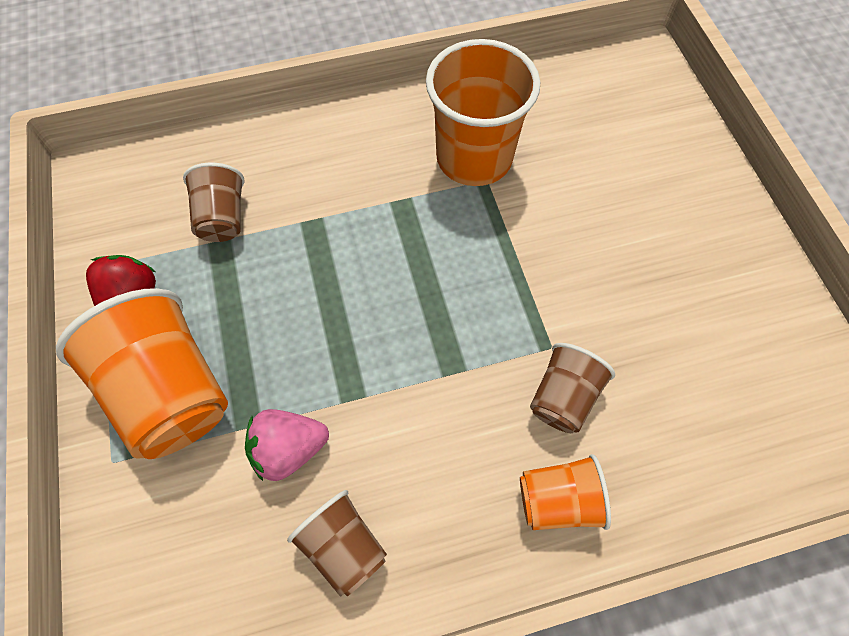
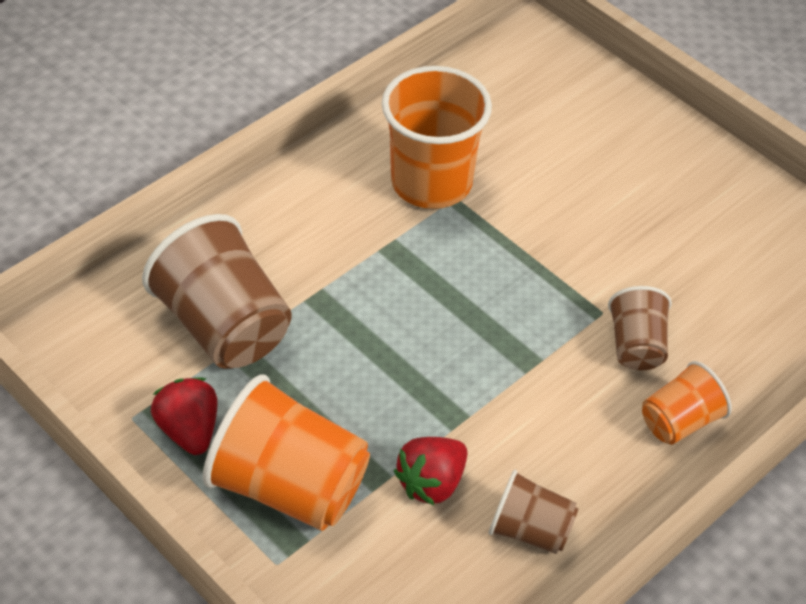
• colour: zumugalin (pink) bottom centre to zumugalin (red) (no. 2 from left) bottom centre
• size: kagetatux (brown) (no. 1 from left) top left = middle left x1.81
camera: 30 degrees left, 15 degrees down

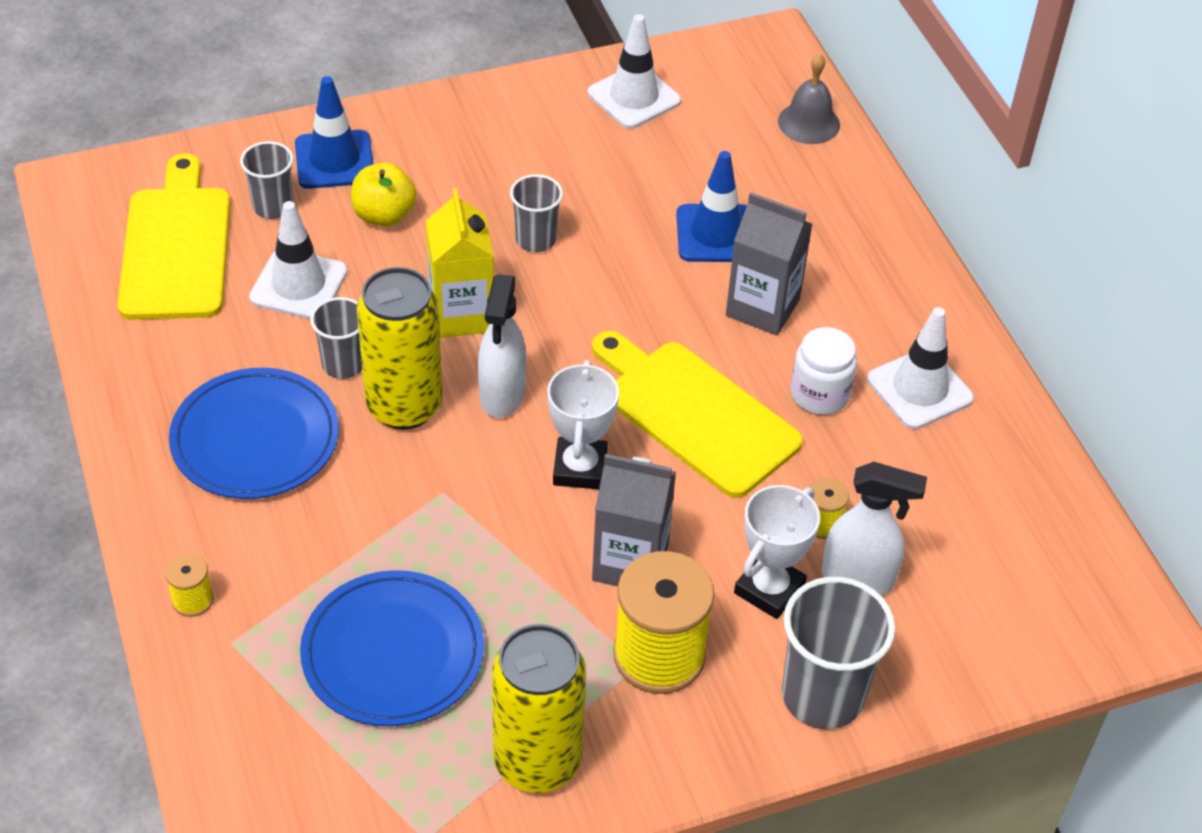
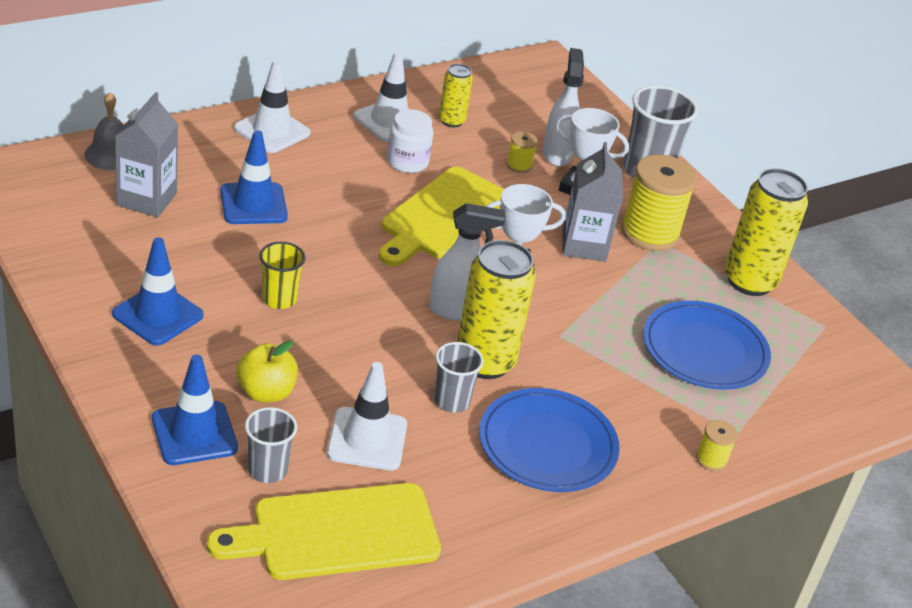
• missing: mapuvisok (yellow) top centre
• appeared: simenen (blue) (no. 1 from left) middle left
• appeared: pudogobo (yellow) (no. 1 from left) top centre
• relocated: simenen (white) (no. 2 from left in the first image) top centre to simenen (white) (no. 1 from left) top left
• relocated: mapuvisok (grey) (no. 2 from left in the first image) top centre to mapuvisok (grey) (no. 1 from left) top left
• colour: kagetatux (grey) (no. 3 from left) top centre to kagetatux (yellow) middle left
camera: 105 degrees left, 10 degrees down

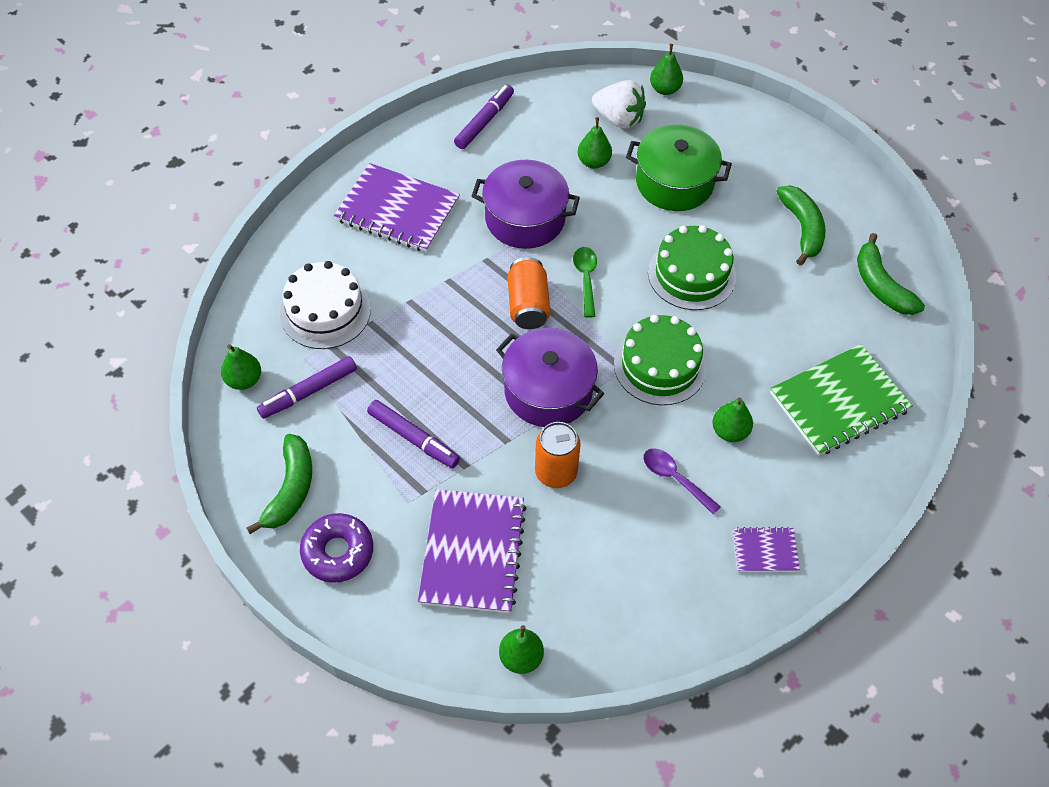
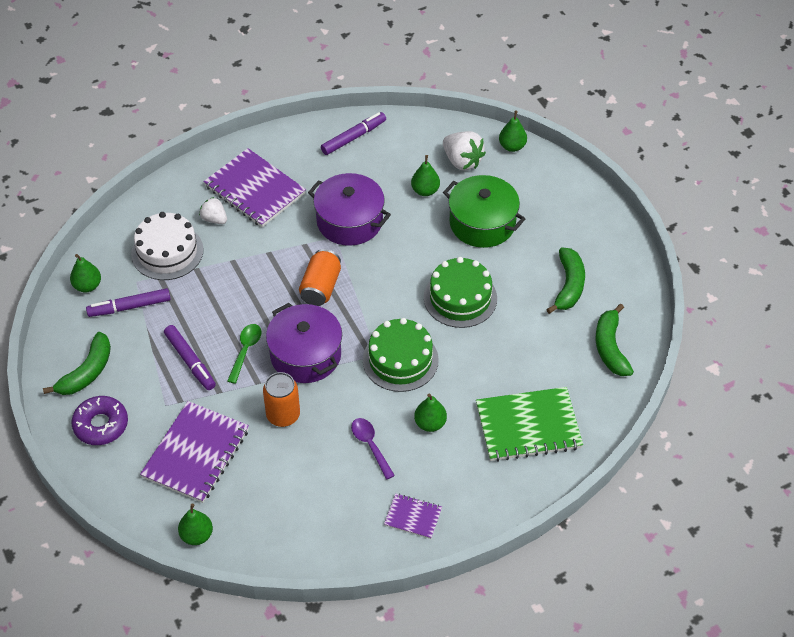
• appeared: zumugalin (white) (no. 1 from left) top left
• relocated: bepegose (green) centre to middle left
camera: 20 degrees right, 5 degrees down

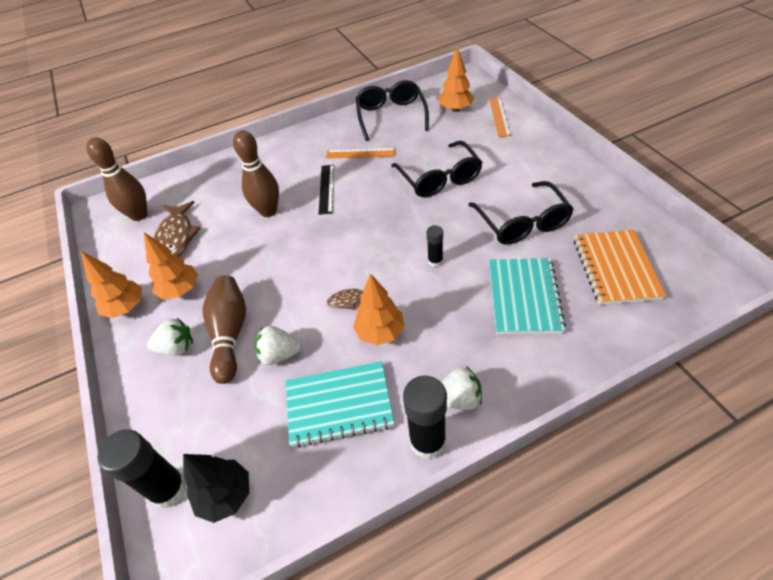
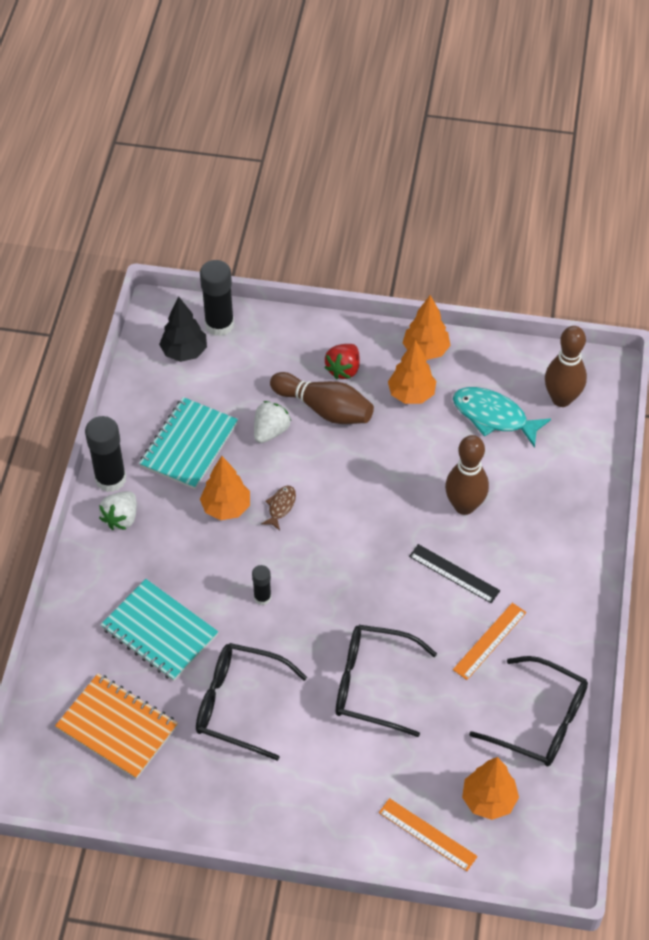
• colour: zumugalin (white) (no. 1 from left) middle left to zumugalin (red) centre
• colour: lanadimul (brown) (no. 1 from left) middle left to lanadimul (turquoise) middle right
camera: 120 degrees right, 5 degrees up

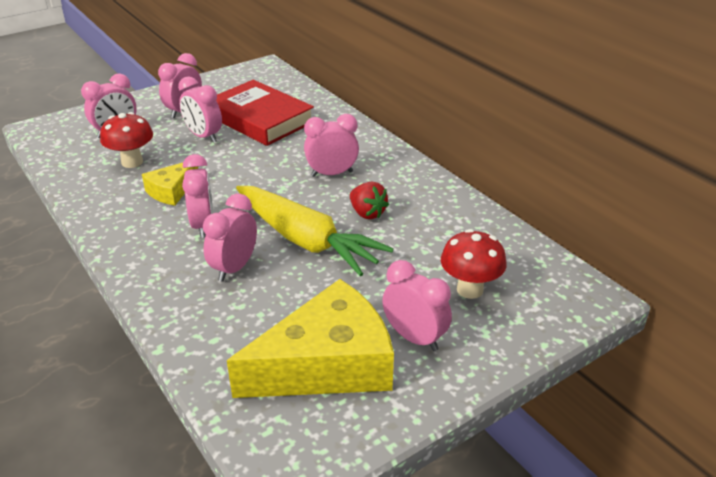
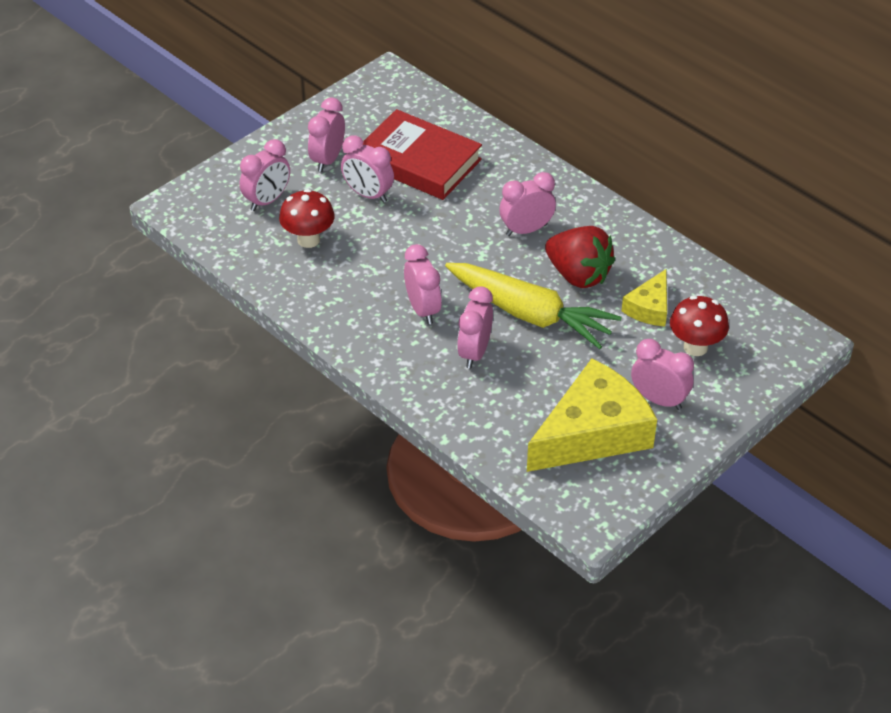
• relocated: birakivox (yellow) (no. 1 from left in the first image) middle left to birakivox (yellow) (no. 2 from left) middle right
• size: zumugalin (red) centre = centre x1.66
camera: 10 degrees left, 10 degrees up

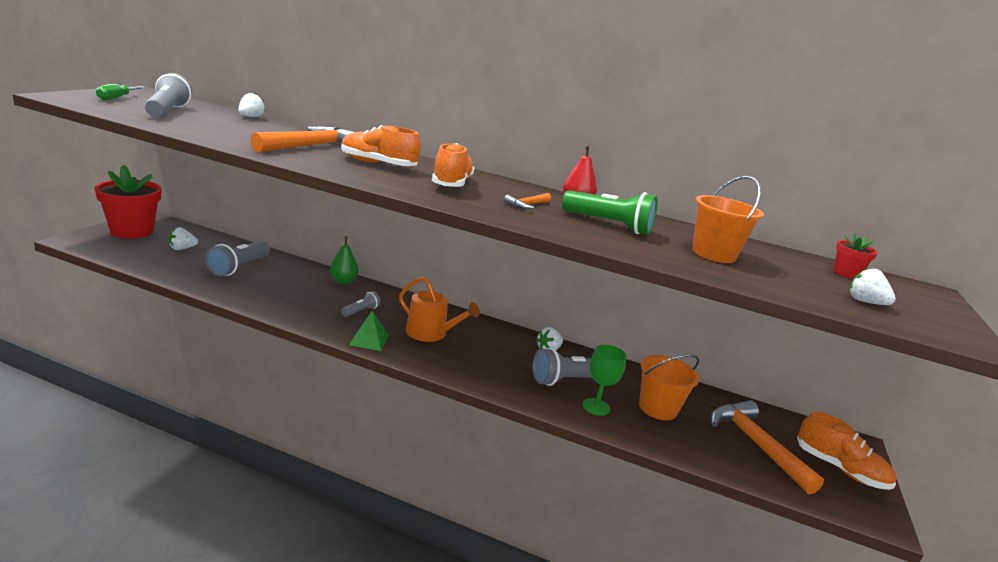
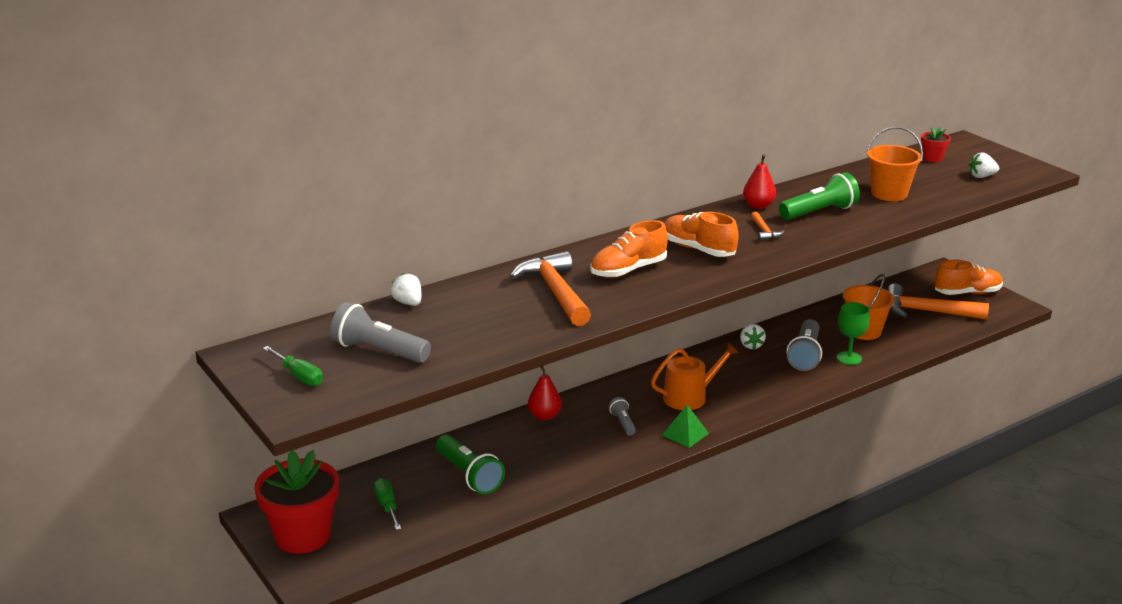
• exchanged: zumugalin (white) (no. 1 from left) middle left to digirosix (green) (no. 2 from left) bottom centre
• colour: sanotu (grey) (no. 2 from left) middle left to sanotu (green) (no. 1 from left) bottom centre
• colour: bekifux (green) centre to bekifux (red) (no. 1 from left) centre
camera: 50 degrees left, 5 degrees up

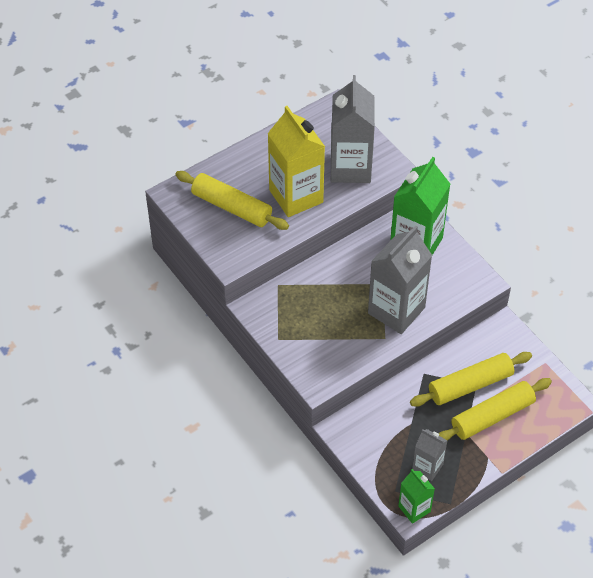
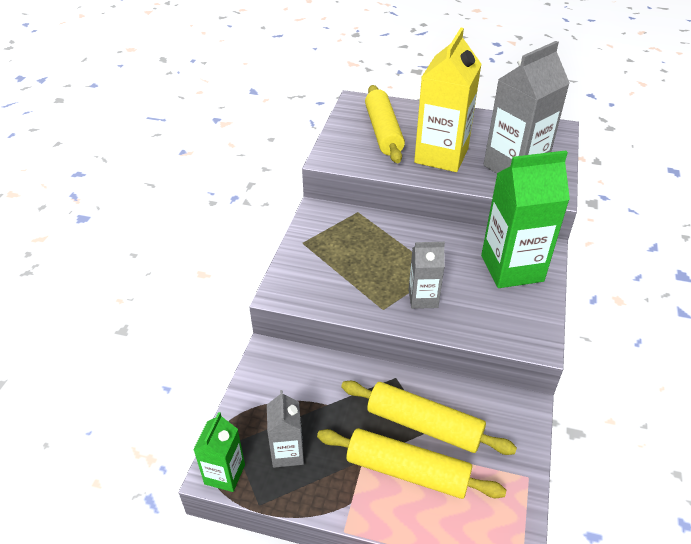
• size: mapuvisok (grey) (no. 2 from left) middle right = centre x0.53
camera: 50 degrees right, 10 degrees down

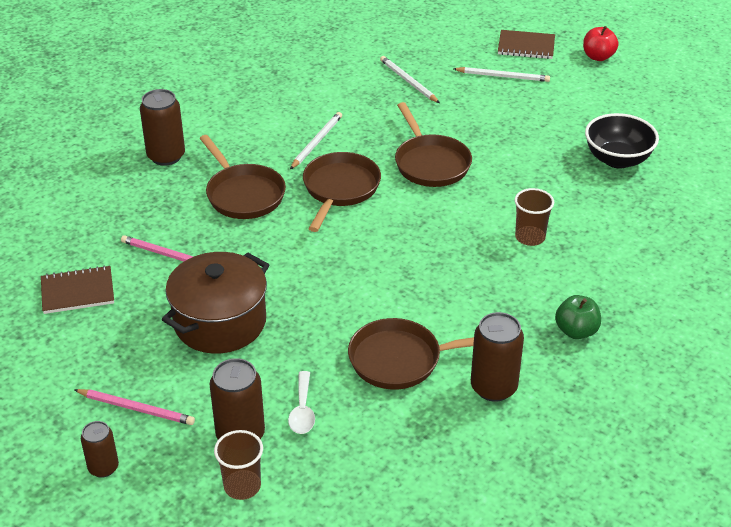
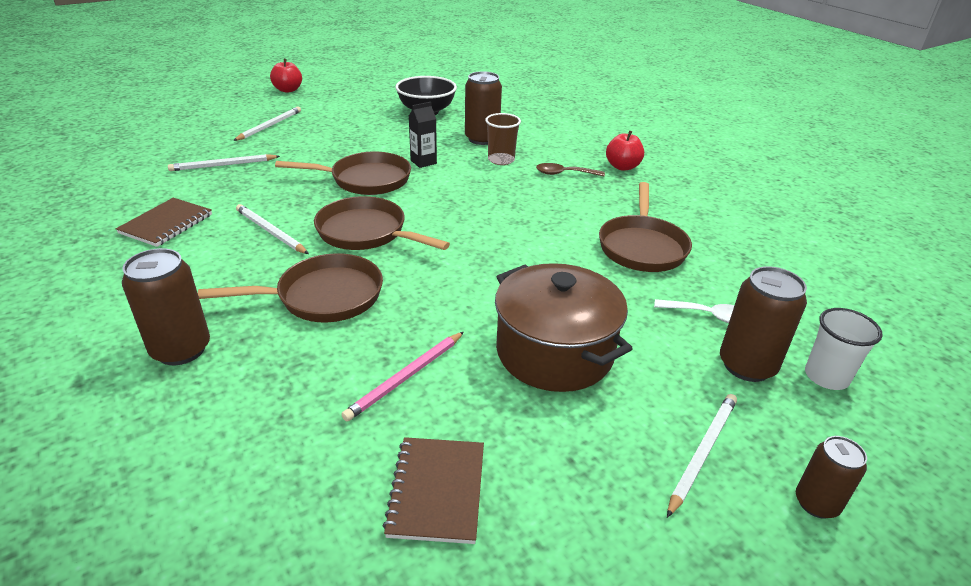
• appeared: mapuvisok (black) top centre
• appeared: bepegose (brown) top centre
• relocated: pudogobo (brown) (no. 4 from left in the first image) bottom right to pudogobo (brown) (no. 2 from left) top centre
• relocated: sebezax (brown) (no. 2 from left in the first image) top right to sebezax (brown) (no. 1 from left) middle left
• colour: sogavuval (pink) (no. 1 from left) bottom left to sogavuval (white) (no. 4 from left) bottom right
• colour: kagetatux (brown) (no. 1 from left) bottom left to kagetatux (white) middle right
• colour: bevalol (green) middle right to bevalol (red) (no. 2 from left) top centre
camera: 75 degrees left, 5 degrees down

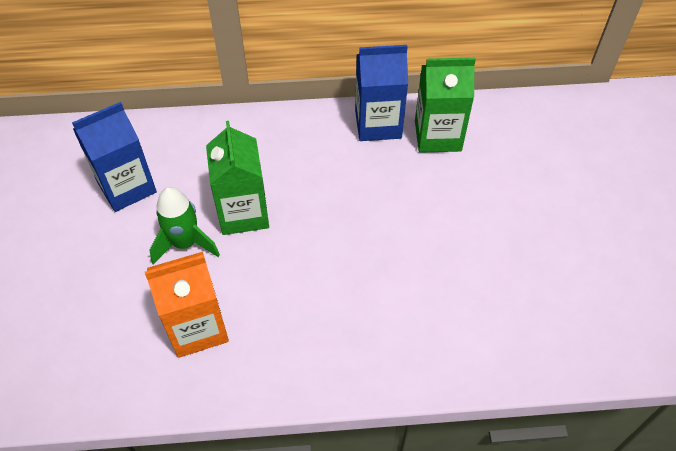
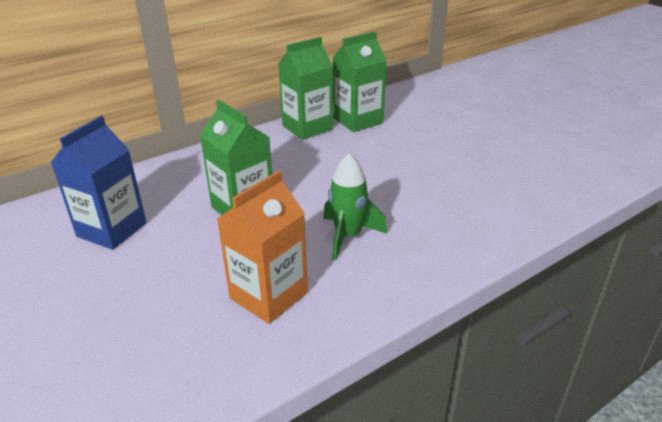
• relocated: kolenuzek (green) middle left to centre
• colour: mapuvisok (blue) (no. 2 from left) top centre to mapuvisok (green) (no. 2 from left) top centre
camera: 30 degrees left, 20 degrees down

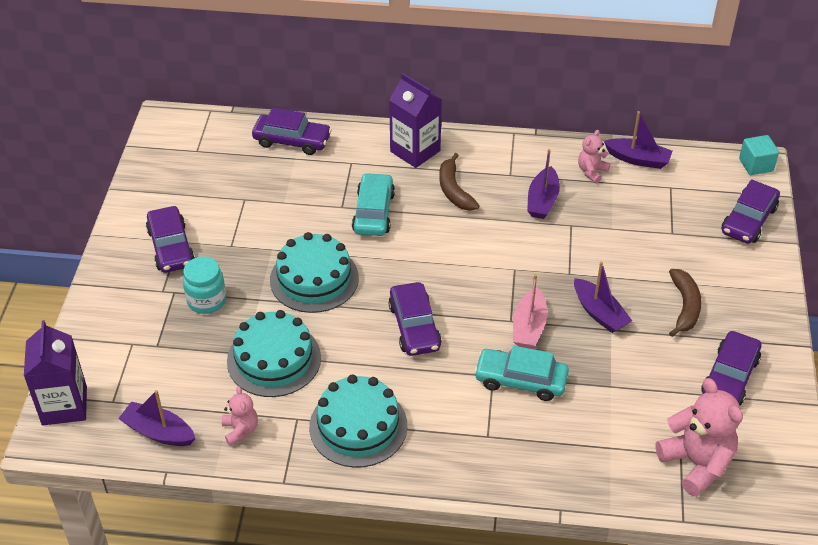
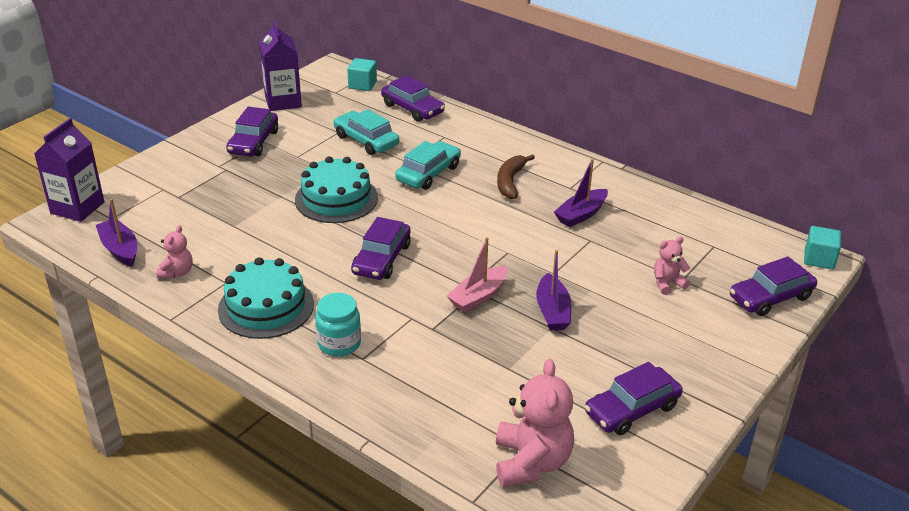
• missing: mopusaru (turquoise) (no. 1 from left) centre
• missing: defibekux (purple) (no. 4 from left) top right
• missing: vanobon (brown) (no. 2 from left) middle right
• appeared: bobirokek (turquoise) (no. 1 from left) top centre
• relocated: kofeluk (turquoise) middle left to centre
• relocated: mapuvisok (purple) (no. 2 from left) top centre to top left
• relocated: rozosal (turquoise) (no. 2 from left in the first image) bottom centre to rozosal (turquoise) (no. 1 from left) top centre
• relocated: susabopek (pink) (no. 2 from left in the first image) top right to susabopek (pink) (no. 3 from left) middle right
camera: 30 degrees right, 10 degrees down

